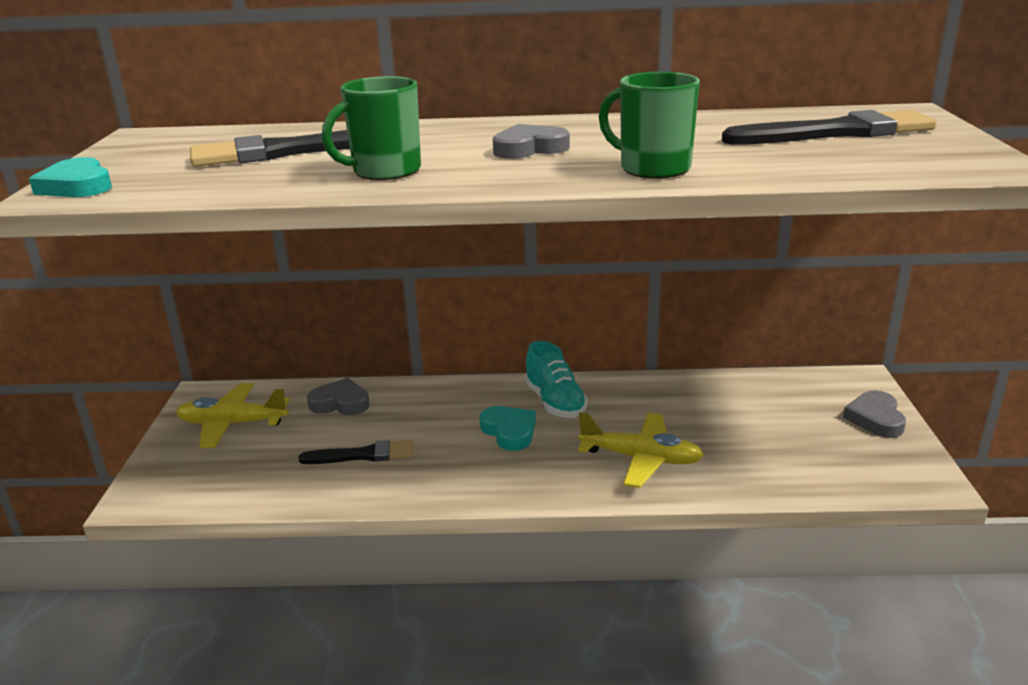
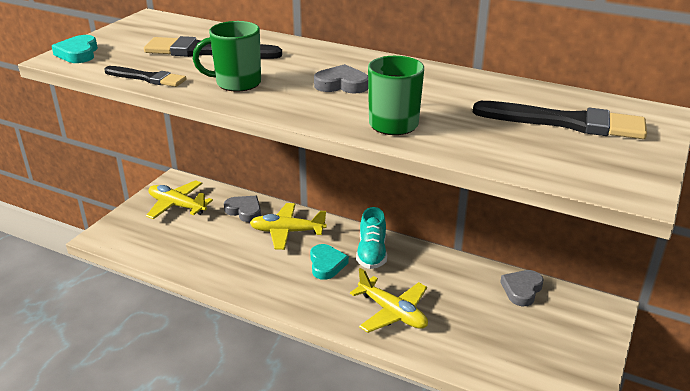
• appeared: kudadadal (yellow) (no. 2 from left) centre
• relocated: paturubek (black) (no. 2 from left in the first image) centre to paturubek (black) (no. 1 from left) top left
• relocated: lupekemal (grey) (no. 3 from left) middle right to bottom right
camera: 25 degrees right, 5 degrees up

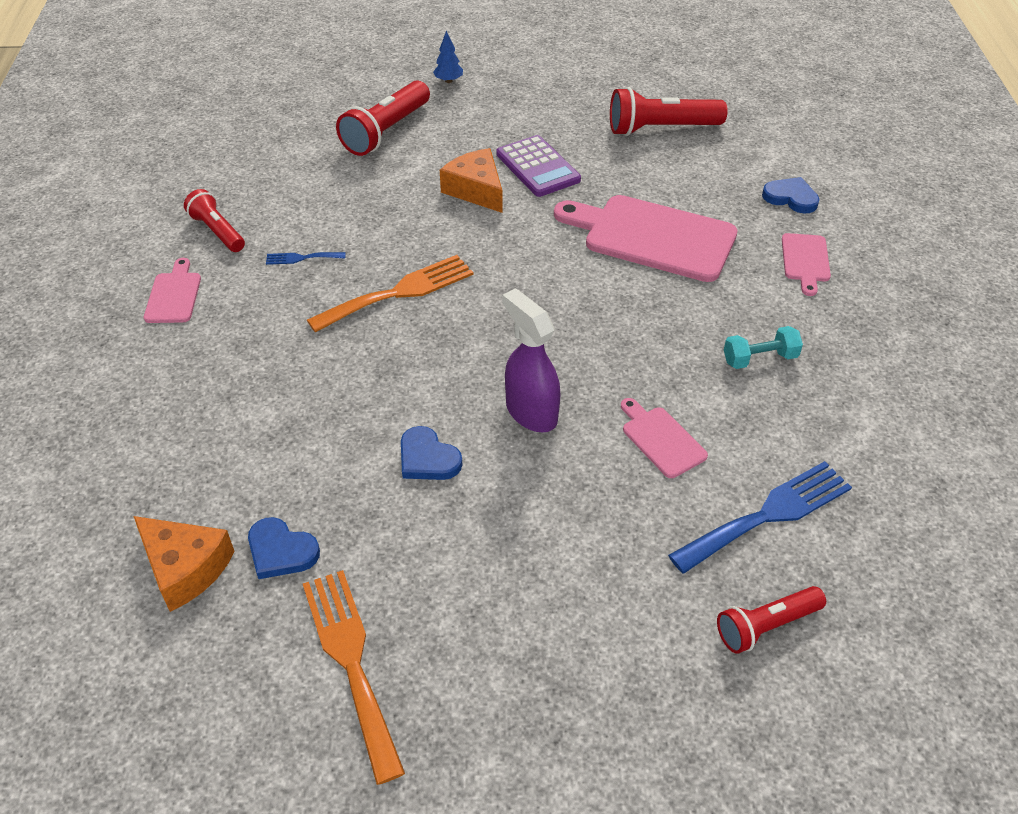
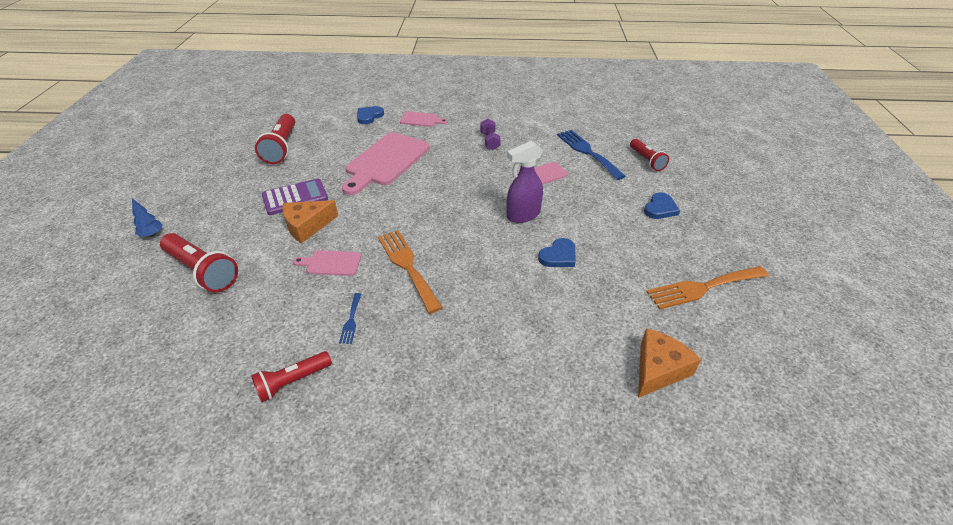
• relocated: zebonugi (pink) (no. 1 from left) middle left to centre
• relocated: lupekemal (blue) (no. 1 from left in the first image) bottom left to lupekemal (blue) (no. 3 from left) middle right
• colour: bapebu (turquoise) middle right to bapebu (purple) top centre
camera: 85 degrees left, 5 degrees down

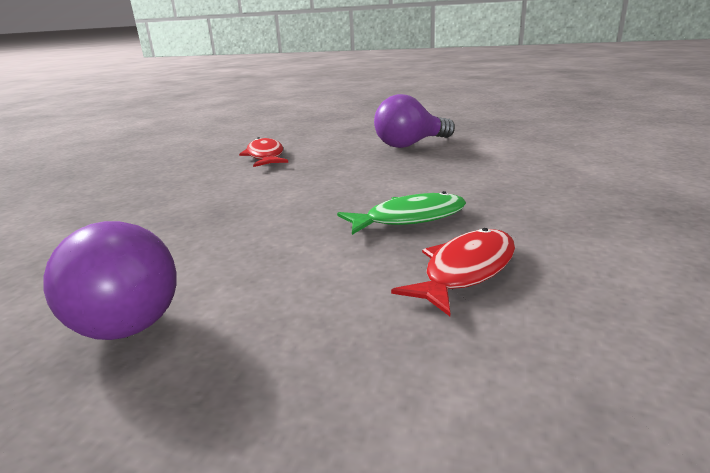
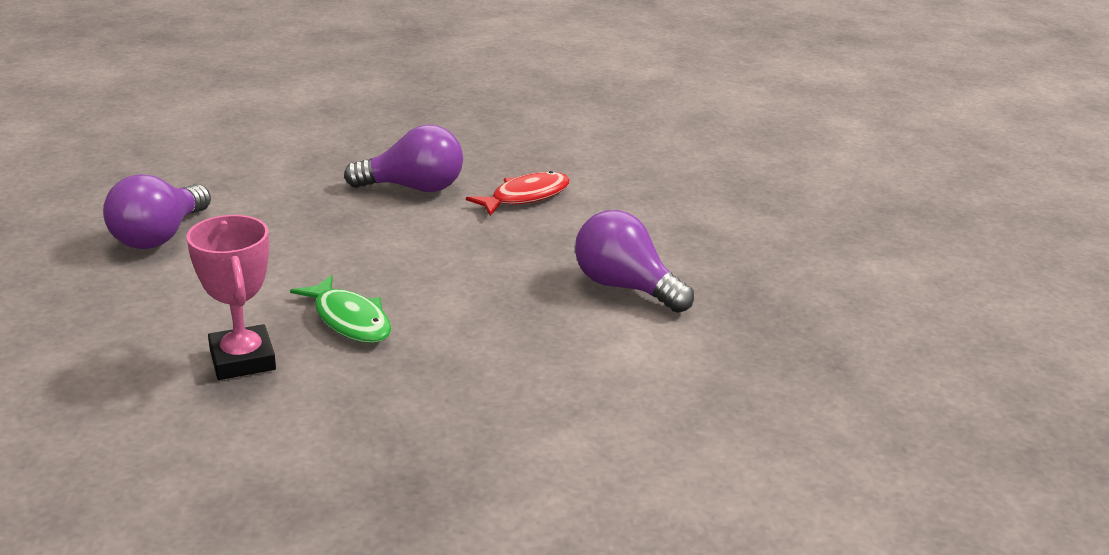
• appeared: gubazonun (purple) (no. 2 from left) top centre
• exchanged: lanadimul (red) (no. 2 from left) centre to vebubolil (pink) middle left
camera: 65 degrees right, 5 degrees up

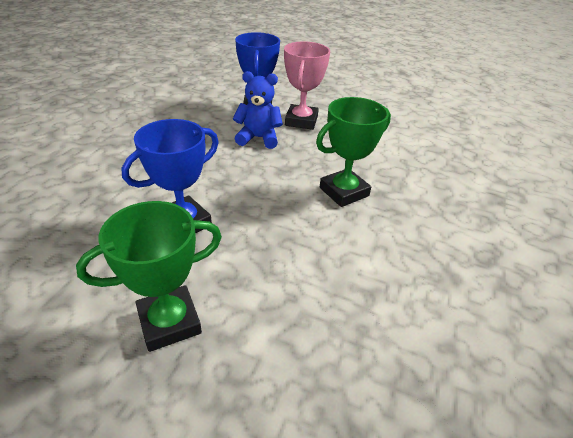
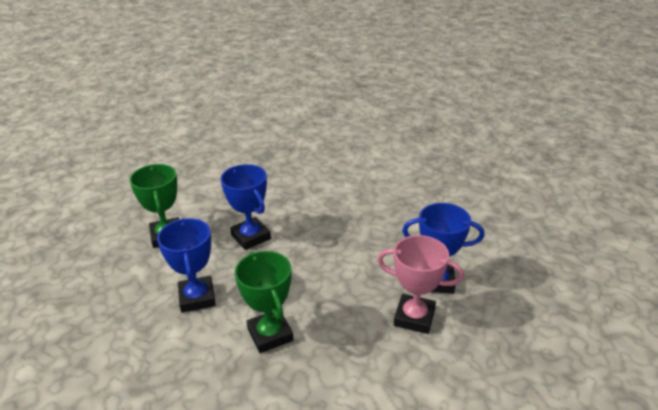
• missing: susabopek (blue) top centre
• appeared: vebubolil (blue) (no. 1 from left) middle left
camera: 100 degrees right, 5 degrees down

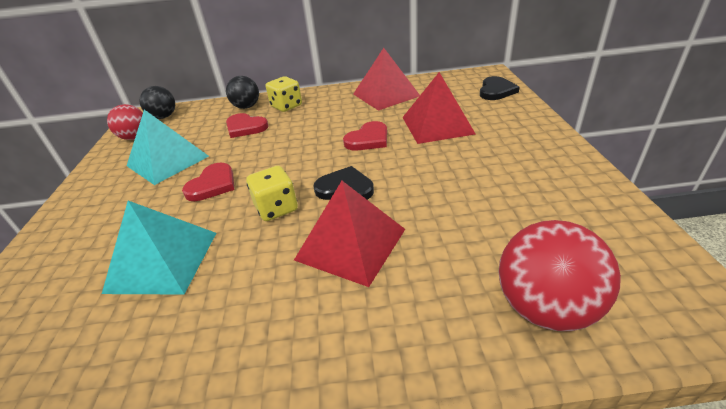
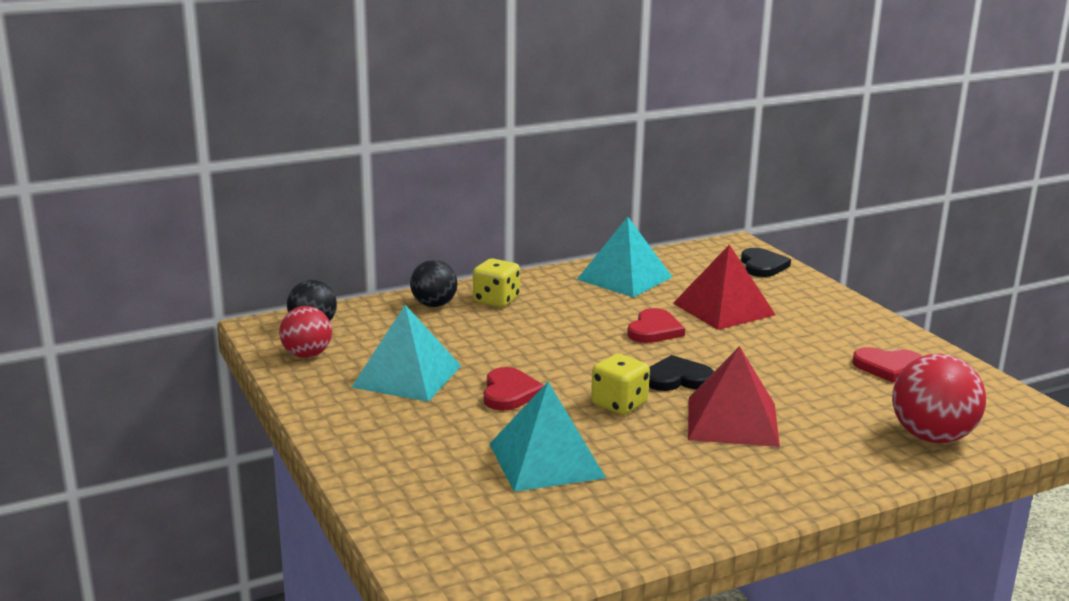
• relocated: lupekemal (red) (no. 2 from left in the first image) top centre to lupekemal (red) (no. 3 from left) middle right
• colour: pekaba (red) (no. 2 from left) top centre to pekaba (turquoise) (no. 3 from left) centre
camera: 25 degrees left, 15 degrees down

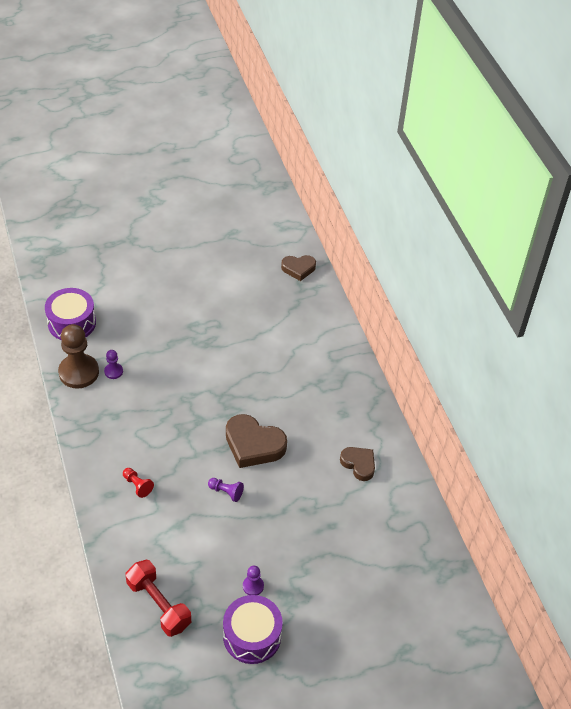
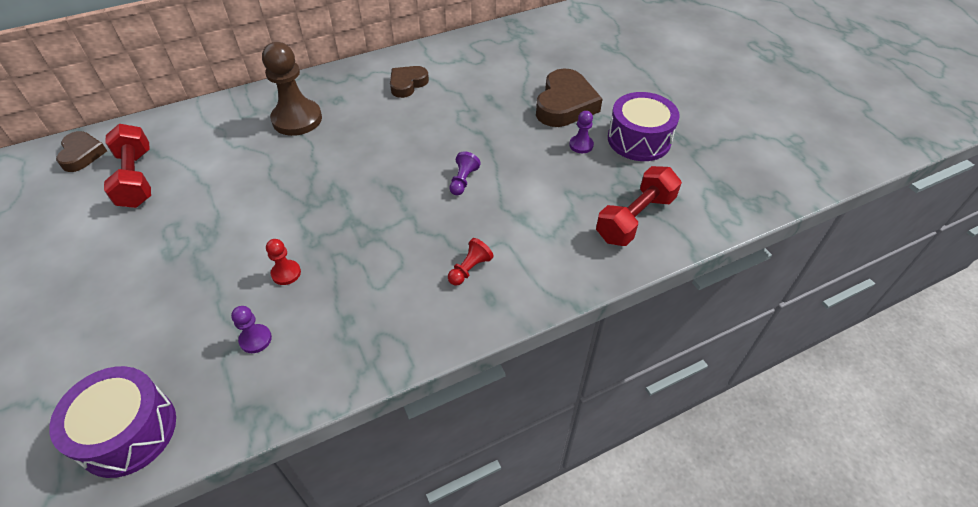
• appeared: bapebu (red) (no. 1 from left) top left
• appeared: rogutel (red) (no. 1 from left) middle left
• relocated: rogutel (brown) middle left to top left
• relocated: lupekemal (brown) (no. 1 from left in the first image) centre to lupekemal (brown) (no. 3 from left) top centre
camera: 95 degrees left, 0 degrees up

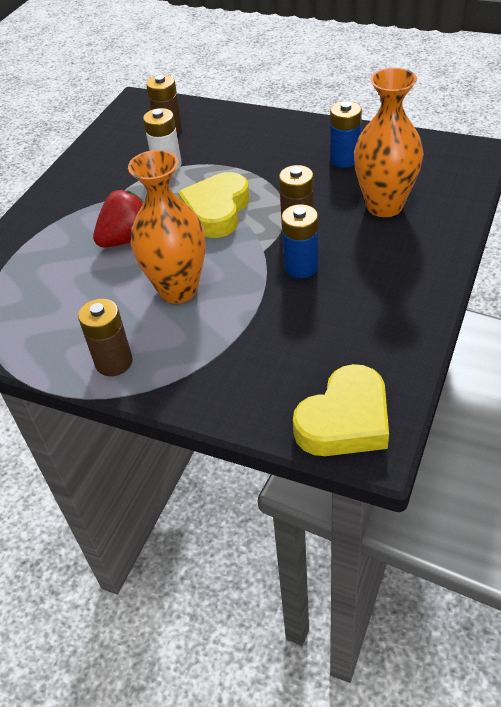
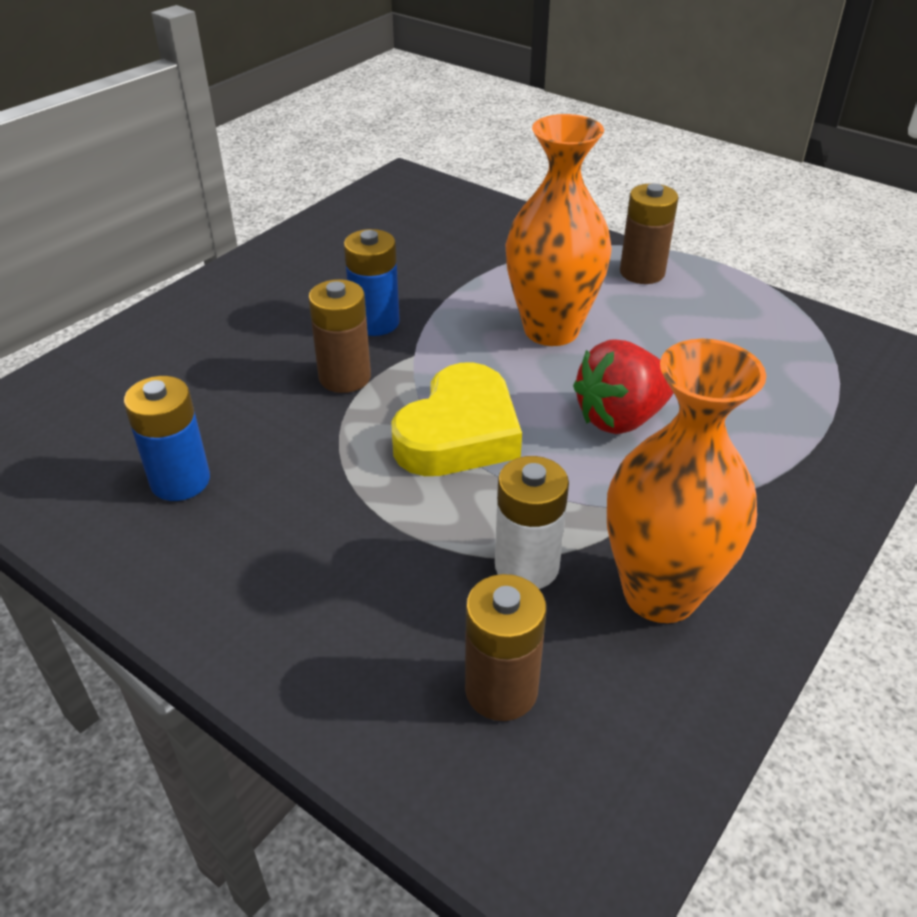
• missing: lupekemal (yellow) (no. 2 from left) middle right
• relocated: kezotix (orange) (no. 2 from left) top right to middle right
camera: 170 degrees left, 5 degrees down

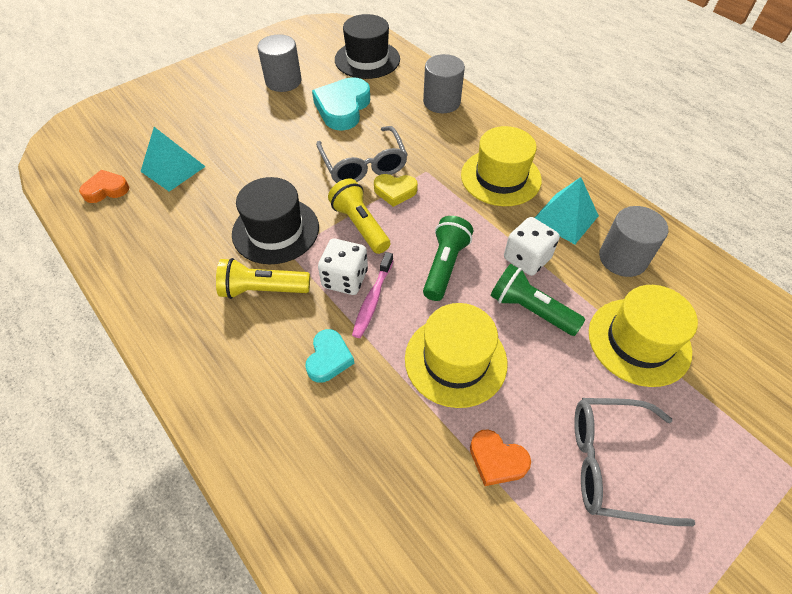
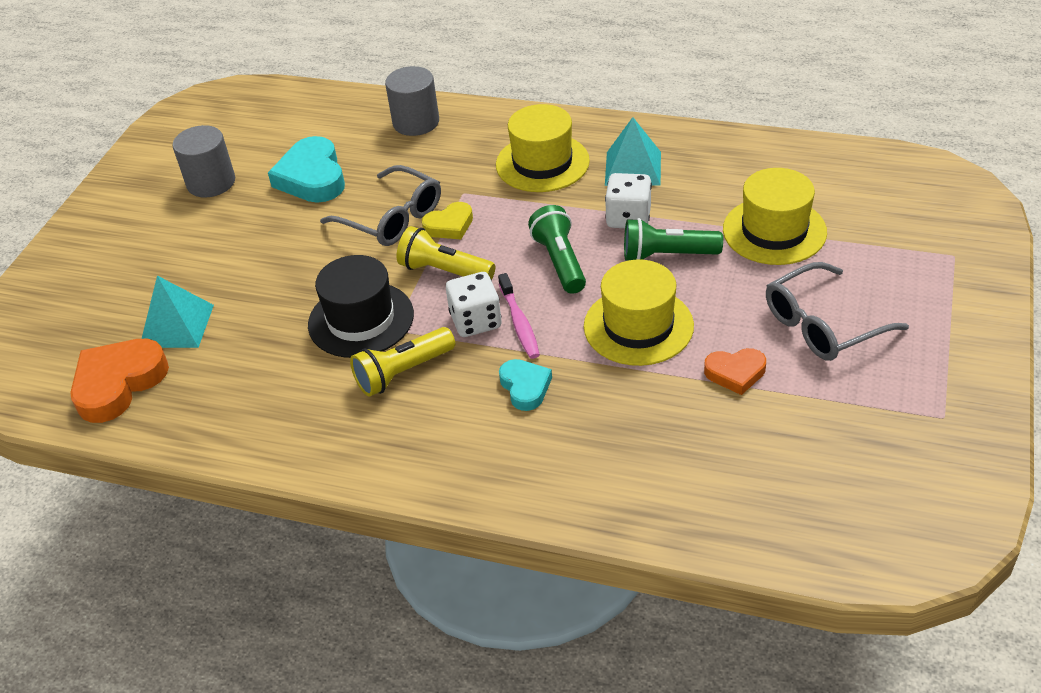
• missing: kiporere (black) (no. 2 from left) top centre
• missing: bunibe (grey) (no. 3 from left) middle right
• size: lupekemal (orange) (no. 1 from left) top left = middle left x1.73
camera: 30 degrees left, 10 degrees down

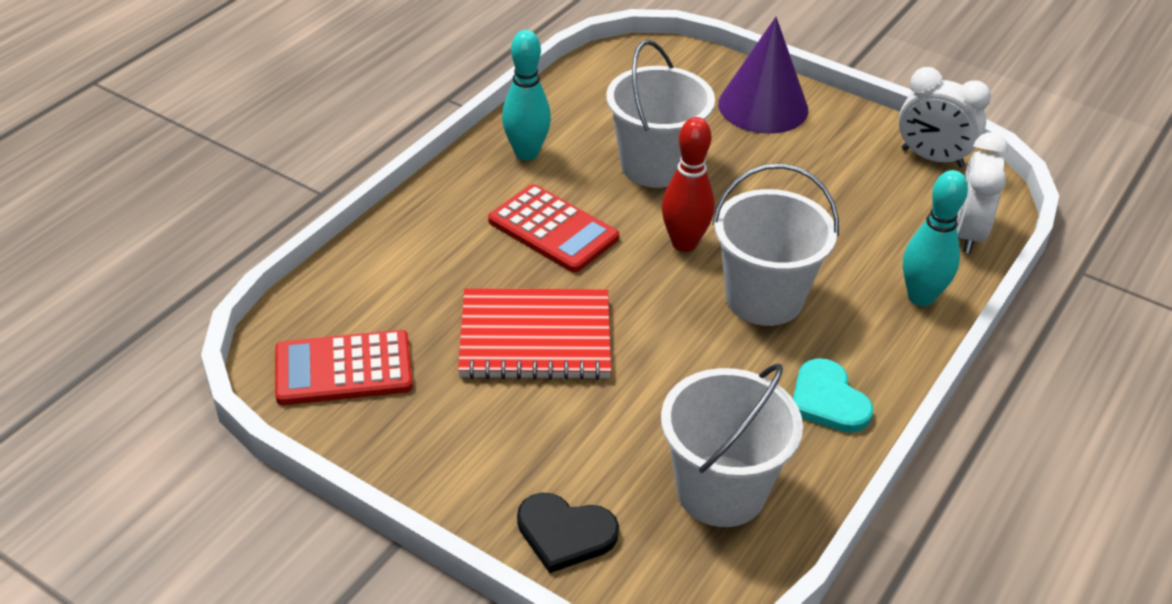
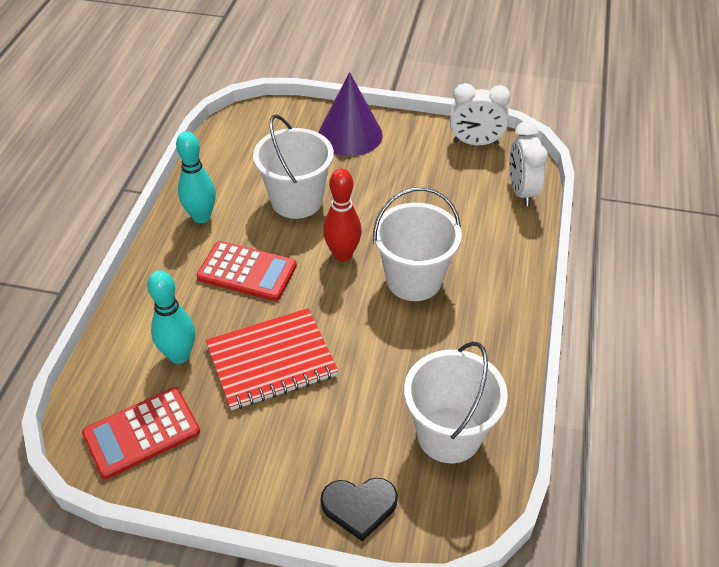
• missing: lupekemal (turquoise) middle right
• relocated: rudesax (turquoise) (no. 2 from left in the first image) middle right to rudesax (turquoise) (no. 1 from left) middle left
camera: 20 degrees left, 5 degrees up

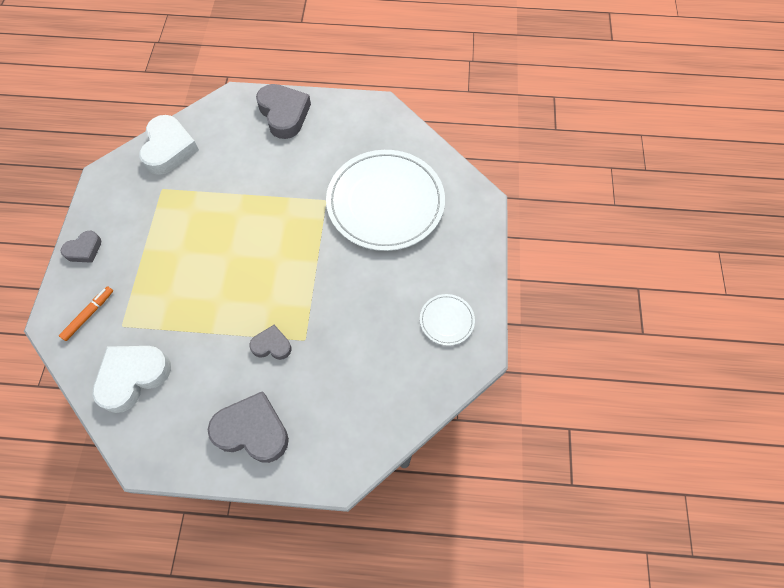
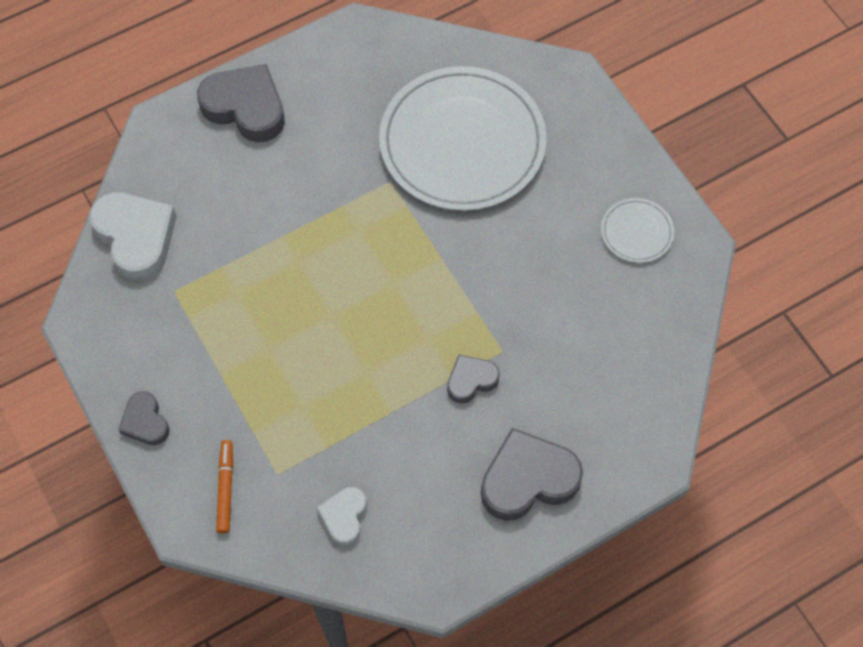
• spun: lupekemal (grey) (no. 1 from left) middle left = middle left 135 degrees clockwise
• size: lupekemal (white) (no. 1 from left in the first image) middle left = bottom centre x0.55
camera: 35 degrees left, 0 degrees up

